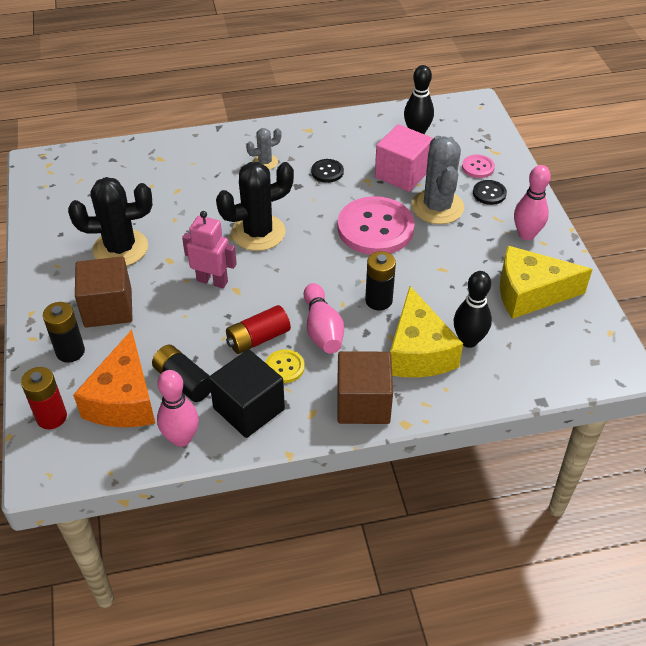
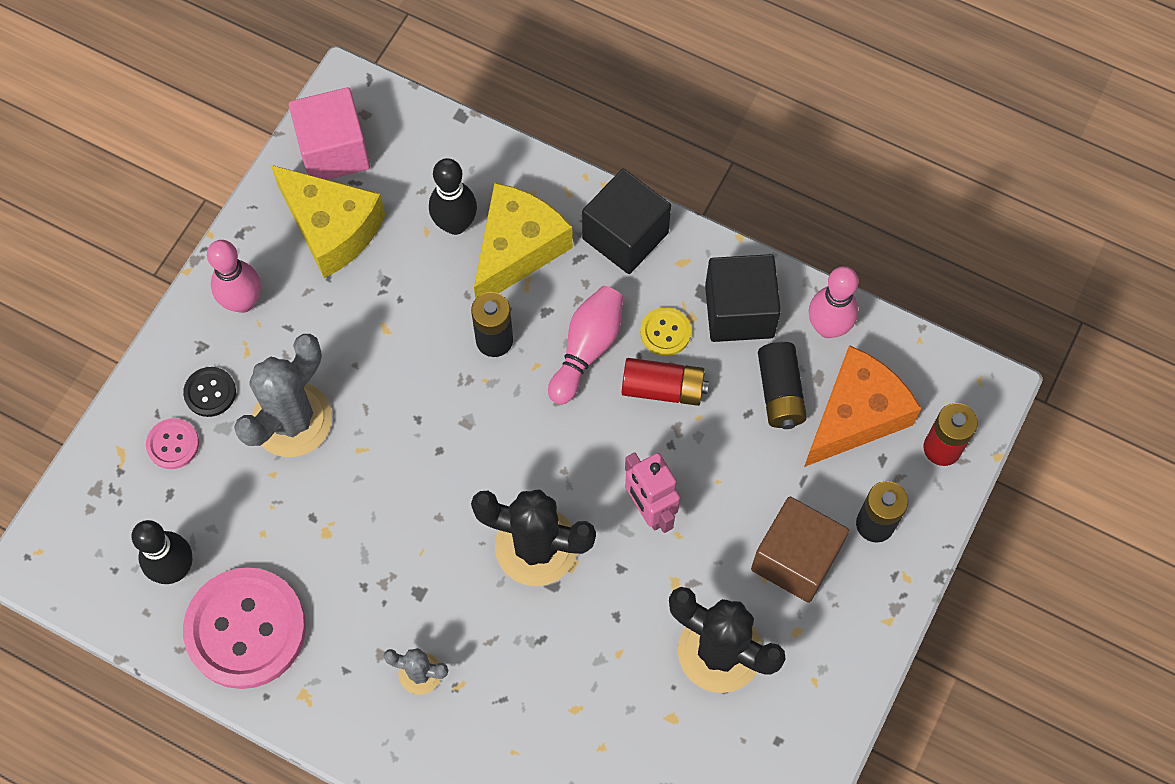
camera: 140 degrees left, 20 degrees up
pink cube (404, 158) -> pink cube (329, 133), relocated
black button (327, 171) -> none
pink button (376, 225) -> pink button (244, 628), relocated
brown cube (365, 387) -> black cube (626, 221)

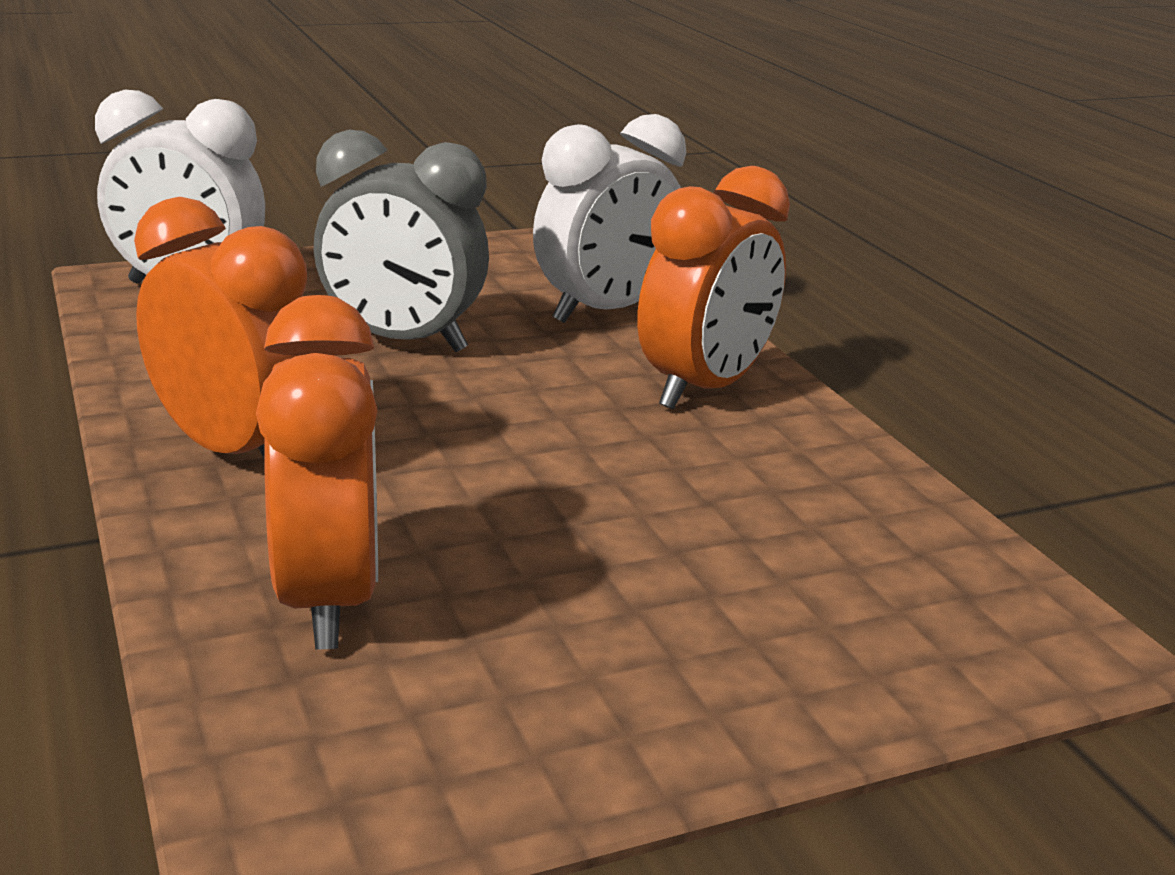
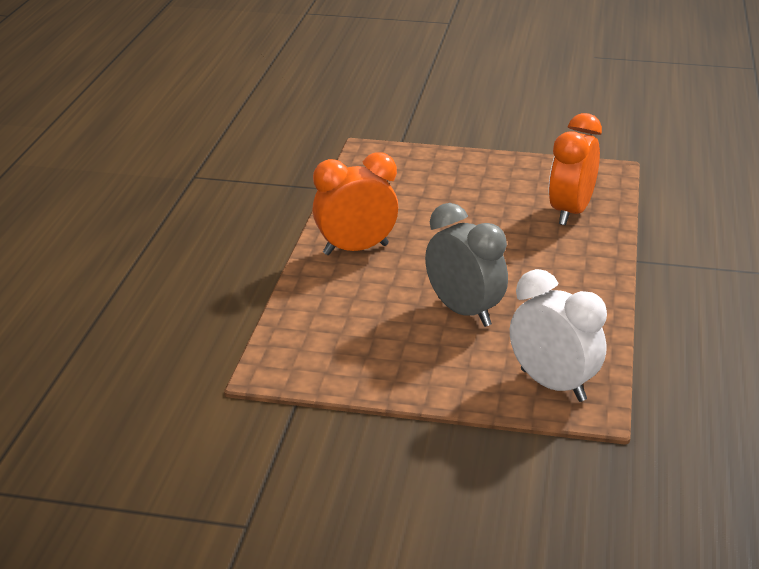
camera: 145 degrees left, 5 degrees up
white clock (609, 218) -> none
orange clock (220, 327) -> none

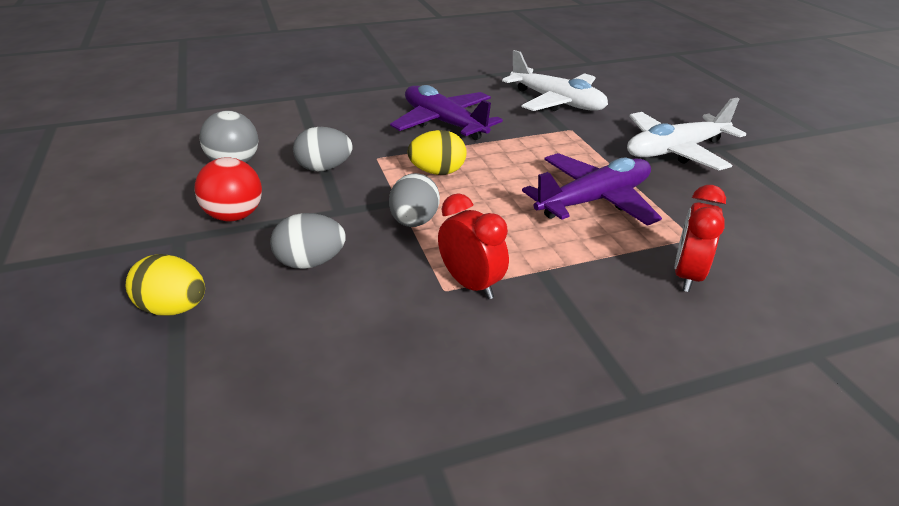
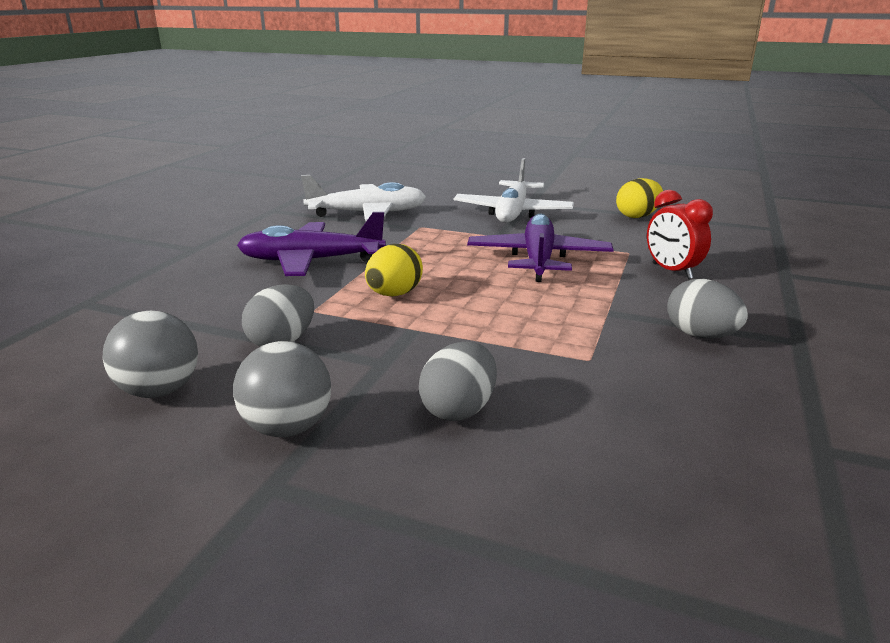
camera: 50 degrees left, 10 degrees down
red ball (228, 189) -> grey ball (282, 389)
grey egg (414, 200) -> grey egg (707, 309), relocated
red clock (473, 246) -> none
yellow egg (165, 284) -> yellow egg (639, 198), relocated

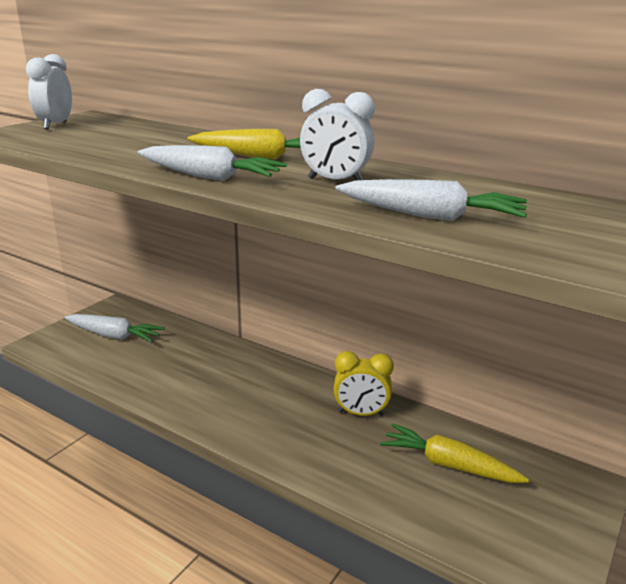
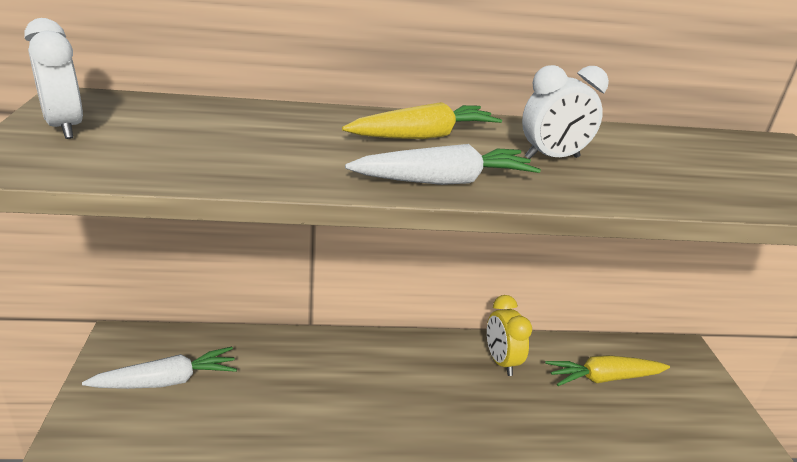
camera: 40 degrees left, 5 degrees up
white carrot (431, 200) -> none
yellow clock (364, 383) -> yellow clock (509, 335), 105 degrees clockwise

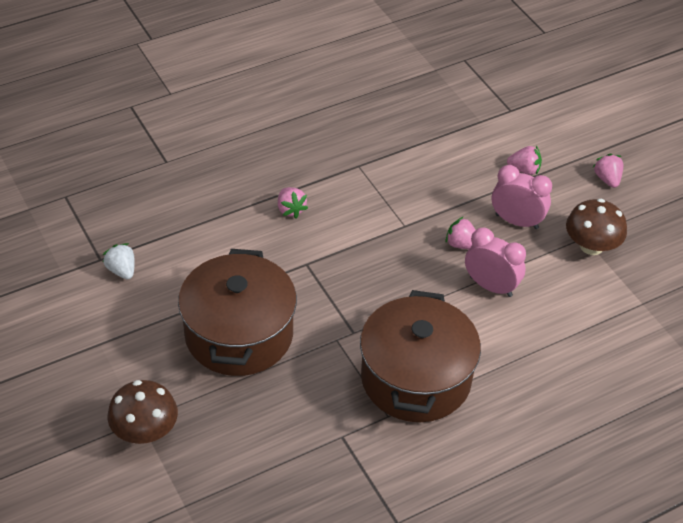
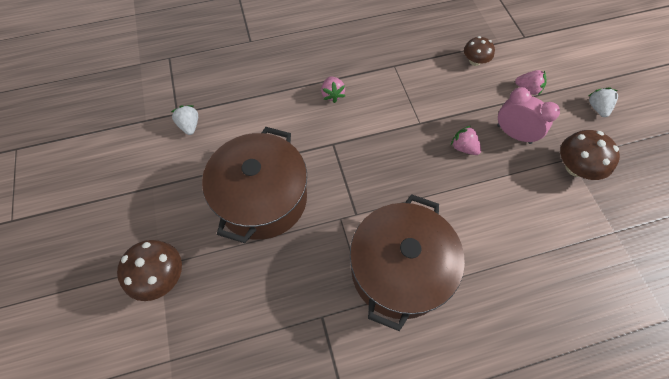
camera: 15 degrees right, 15 degrees up
pink strawberry (608, 171) -> white strawberry (603, 102)
pink clock (495, 262) -> none
none -> brown mushroom (479, 51)

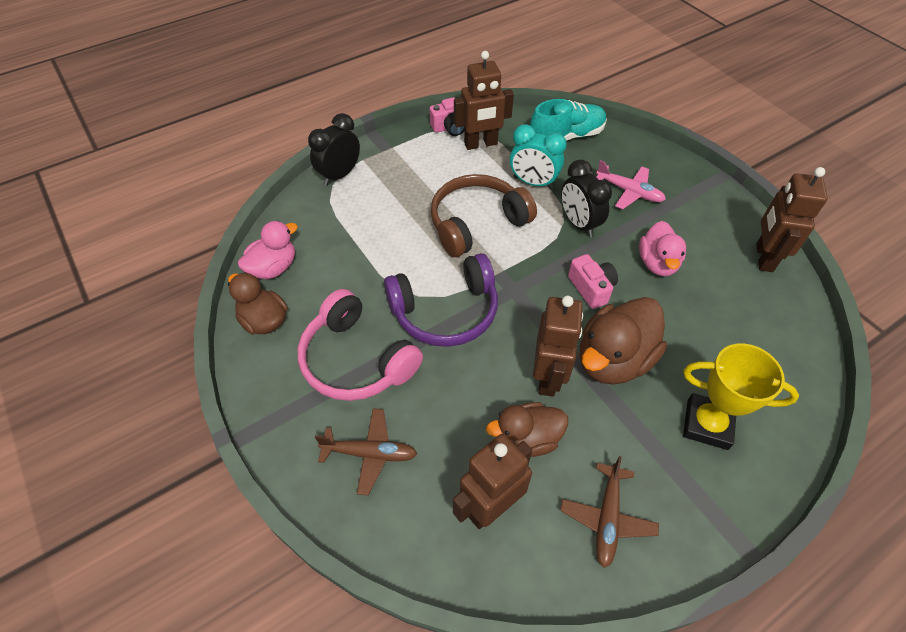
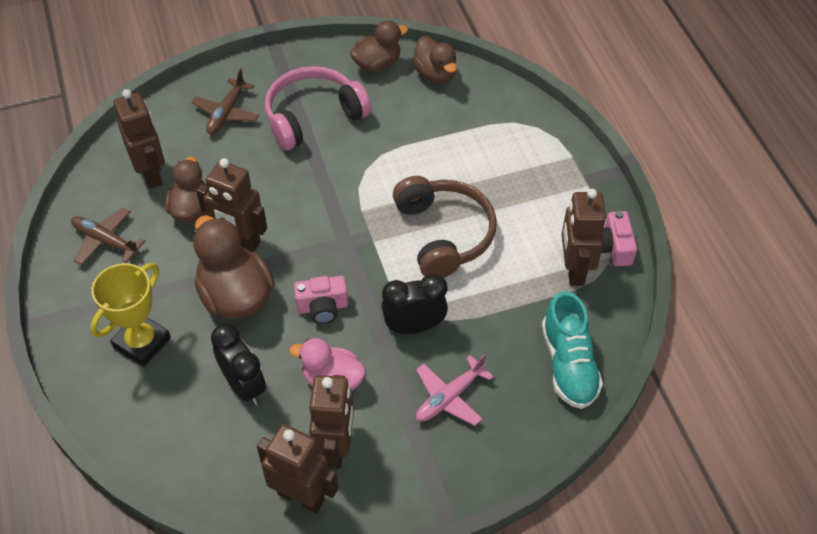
camera: 105 degrees right, 0 degrees up
black clock (334, 149) -> black clock (238, 364), relocated
turquoise clock (538, 156) -> none
pink duck (268, 250) -> brown duck (434, 60)
purple headphones (441, 300) -> none
none -> brown robot (331, 422)

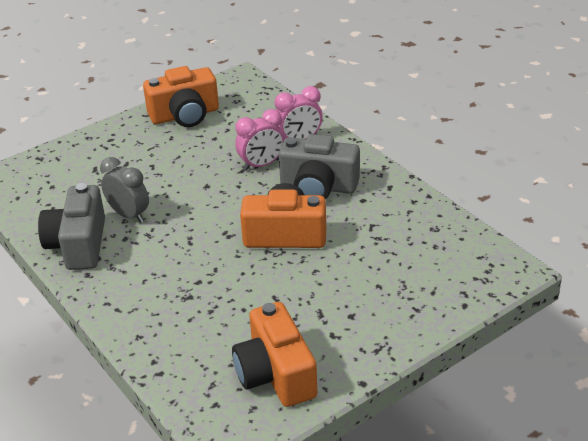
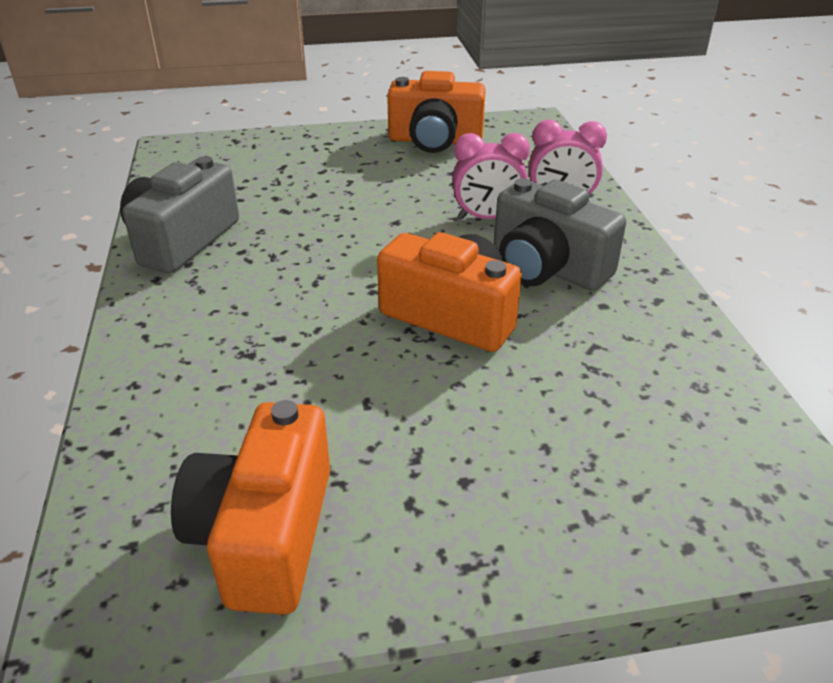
camera: 25 degrees right, 0 degrees up
grey clock (124, 190) -> none

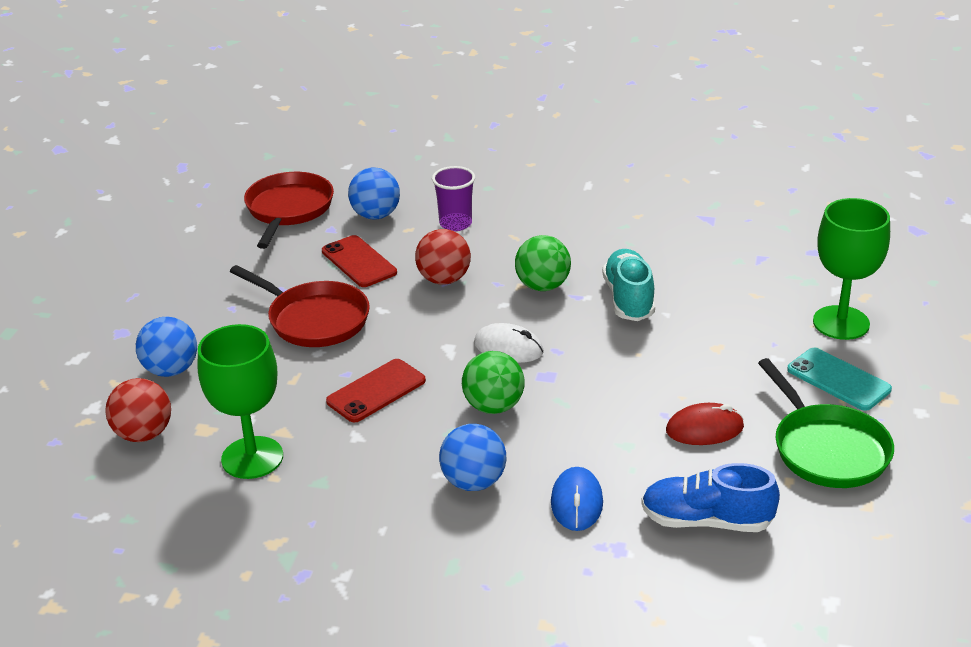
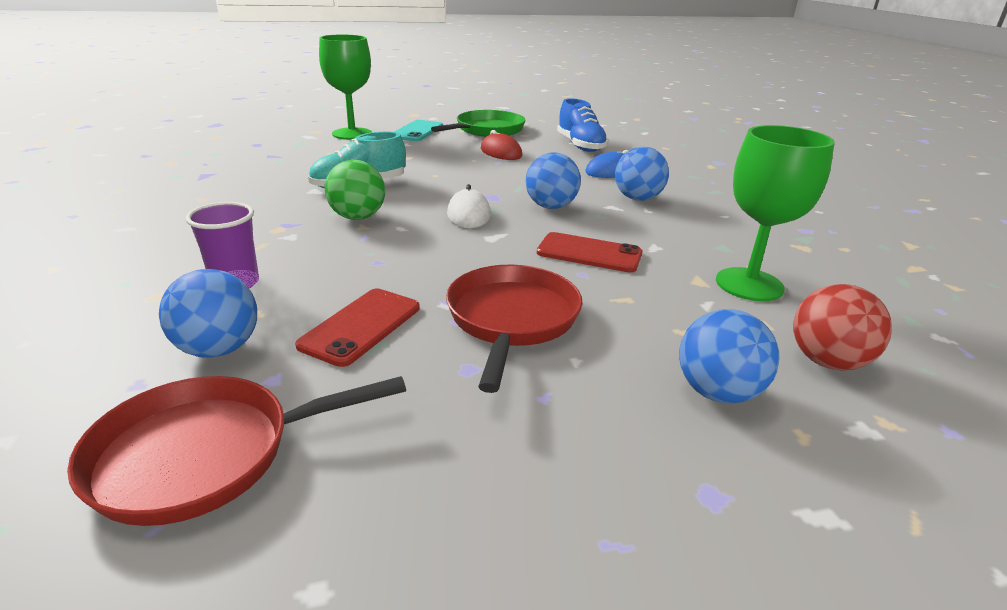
camera: 120 degrees left, 5 degrees down
red ball (443, 257) -> none
green ball (493, 382) -> blue ball (553, 181)

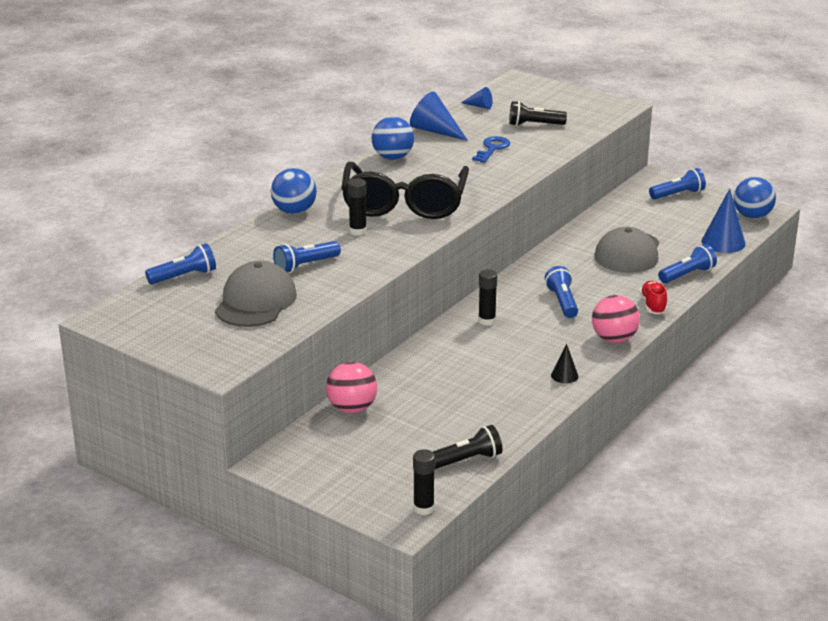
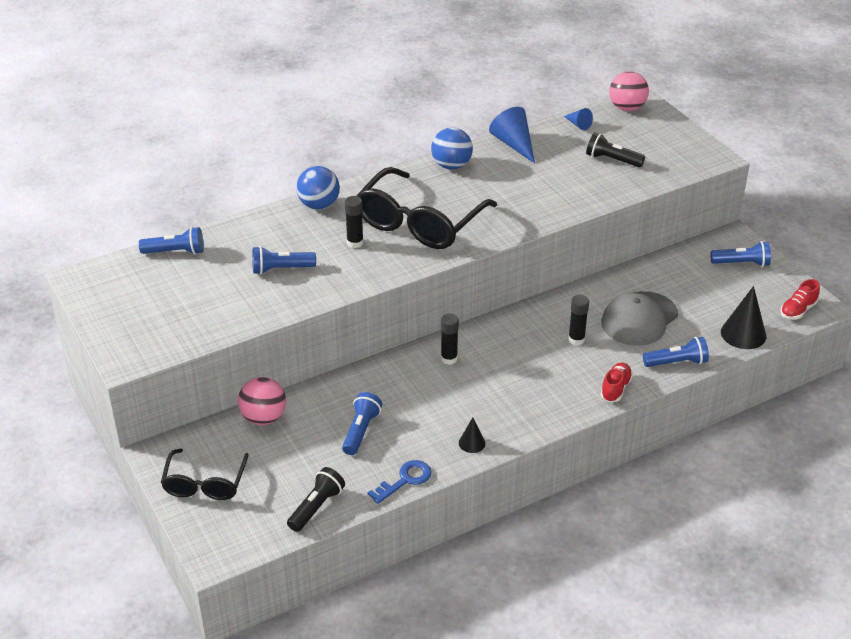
camera: 25 degrees right, 10 degrees up
blue key (491, 149) -> blue key (400, 482), relocated
blue ball (754, 198) -> red shoe (800, 299)
blue cone (723, 221) -> black cone (743, 317)
grey cap (256, 294) -> none
blue flashlight (561, 292) -> blue flashlight (362, 423), relocated
pink ball (616, 319) -> pink ball (629, 91), relocated
black flashlight (467, 447) -> black flashlight (316, 499), 60 degrees counterclockwise
black glue stick (424, 482) -> black glue stick (578, 320), relocated
none -> black glasses (205, 474)

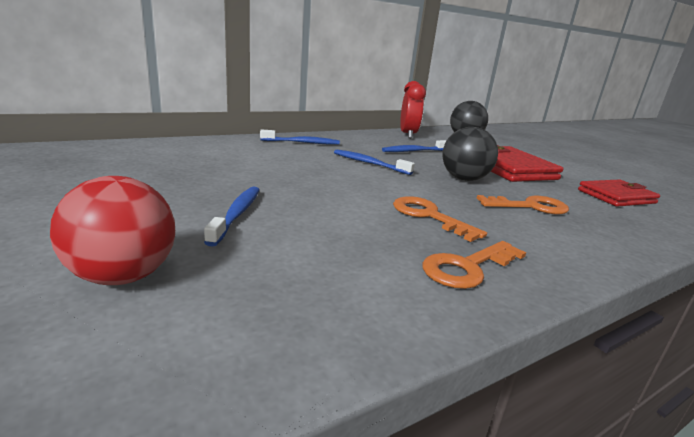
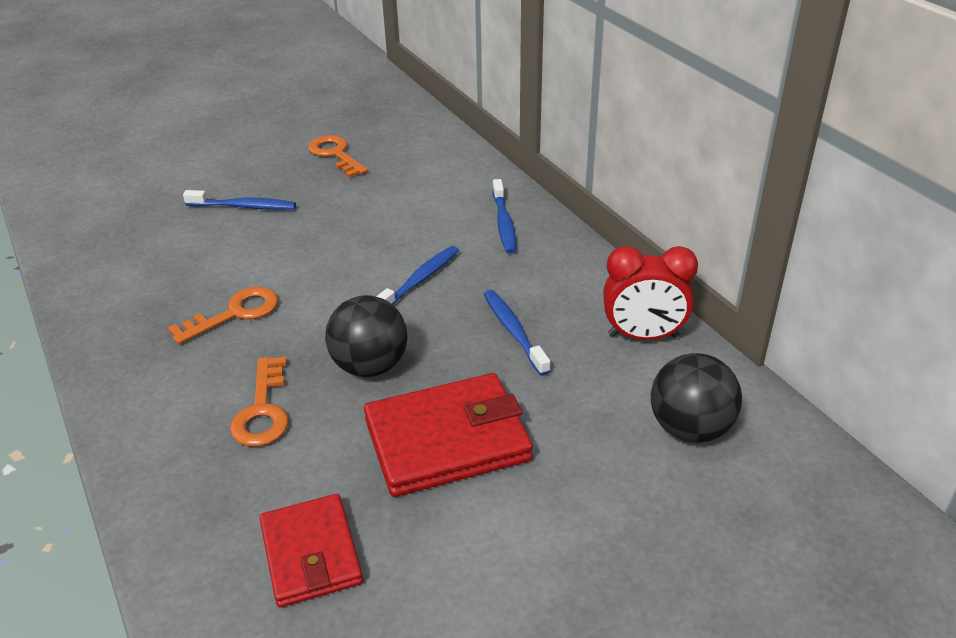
camera: 95 degrees right, 15 degrees up
red ball (112, 230) -> none
orange key (474, 265) -> orange key (338, 156), relocated

